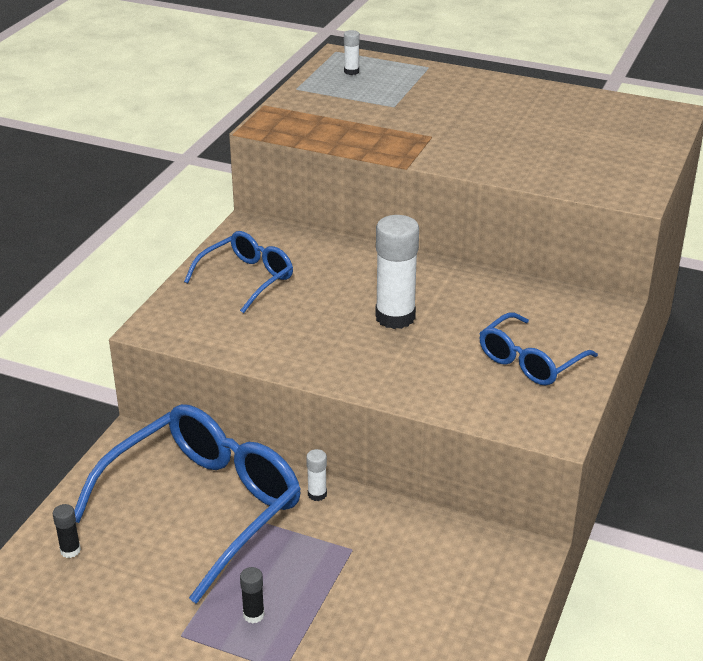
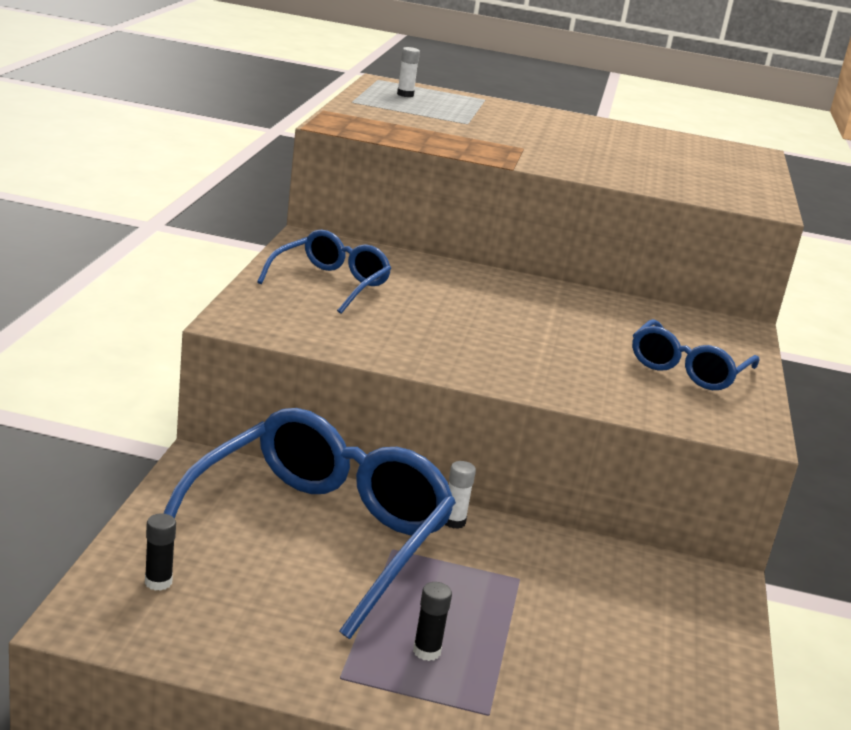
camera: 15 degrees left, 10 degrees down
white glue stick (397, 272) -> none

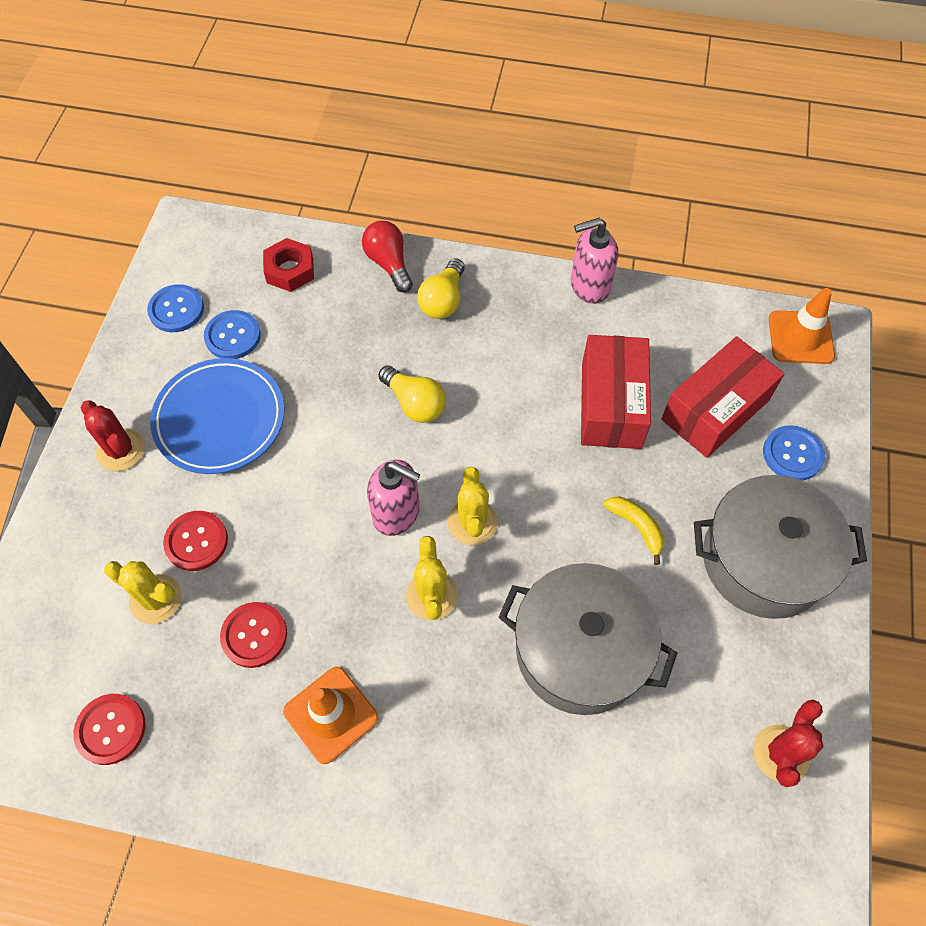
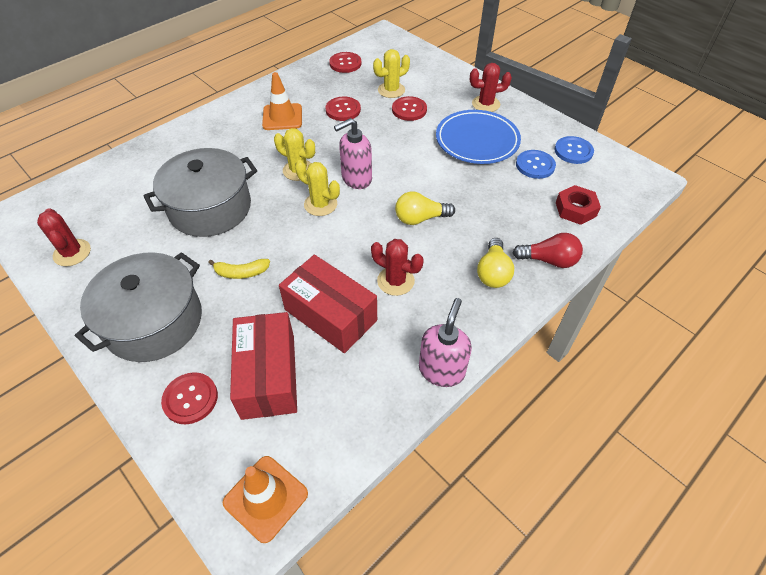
camera: 125 degrees right, 10 degrees down
yellow light bulb (441, 288) -> yellow light bulb (495, 263), 135 degrees counterclockwise
blue button (794, 453) -> red button (189, 398)
none -> red cactus (397, 267)

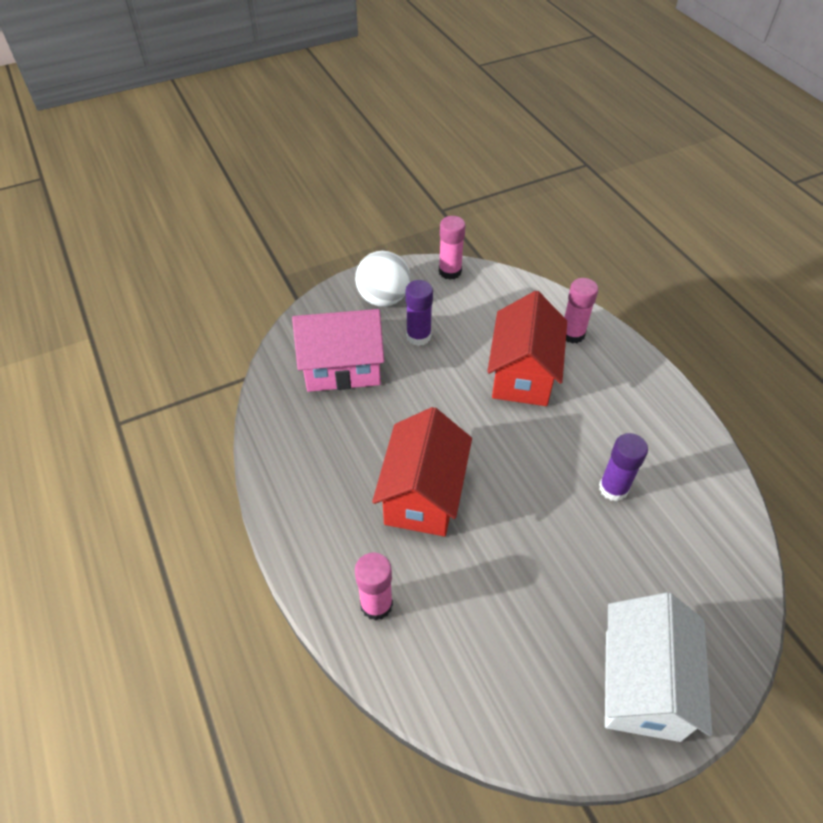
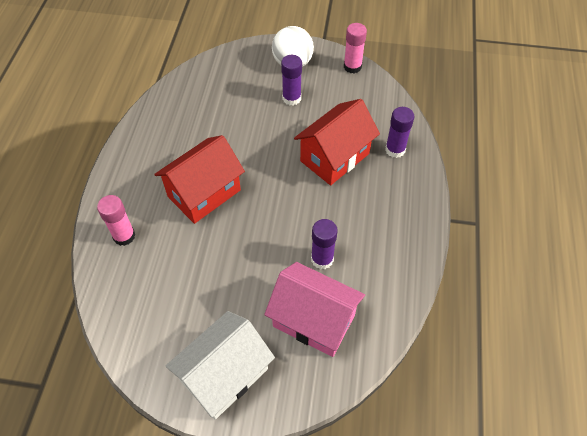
camera: 35 degrees right, 5 degrees up
pink glue stick (581, 311) -> purple glue stick (399, 132)
pink house (338, 350) -> pink house (314, 309), relocated

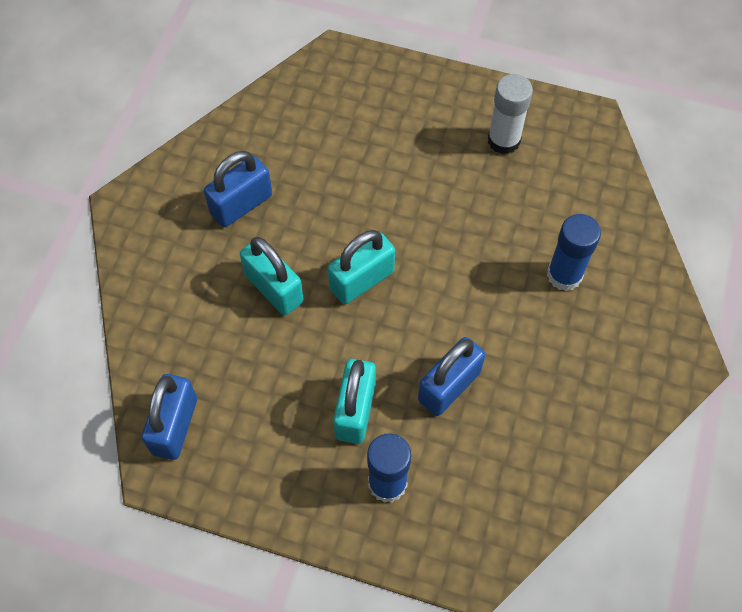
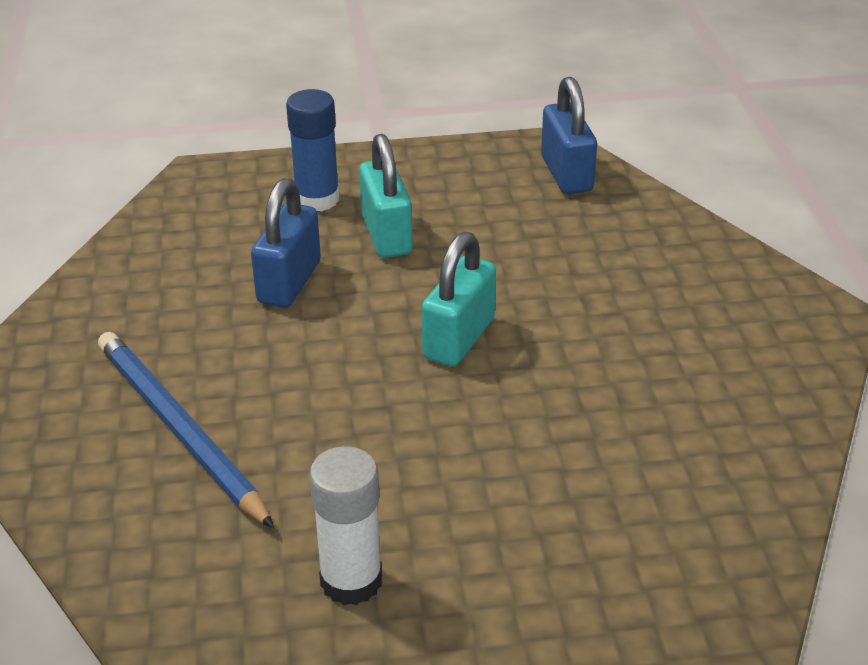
camera: 155 degrees right, 25 degrees down
blue padlock (238, 189) -> none
blue glue stick (574, 252) -> blue pencil (186, 430)
turquoise padlock (272, 276) -> none

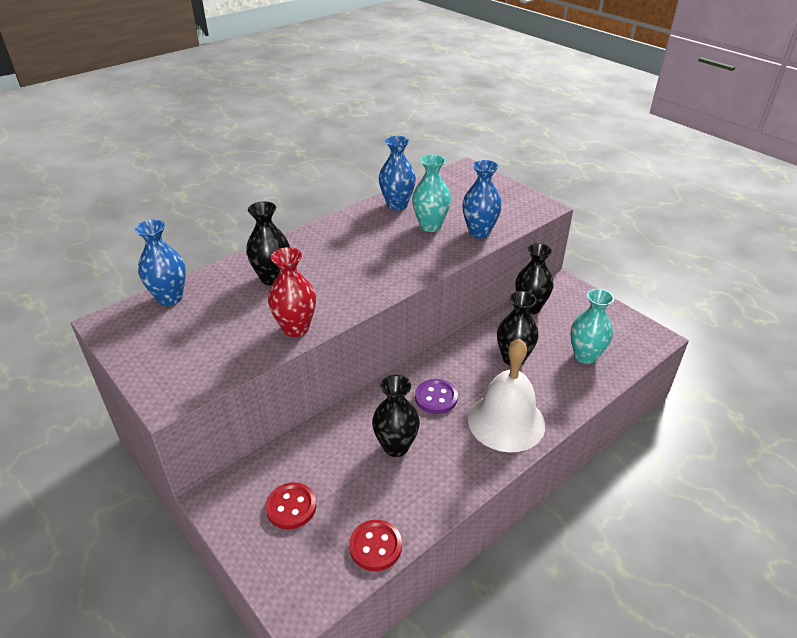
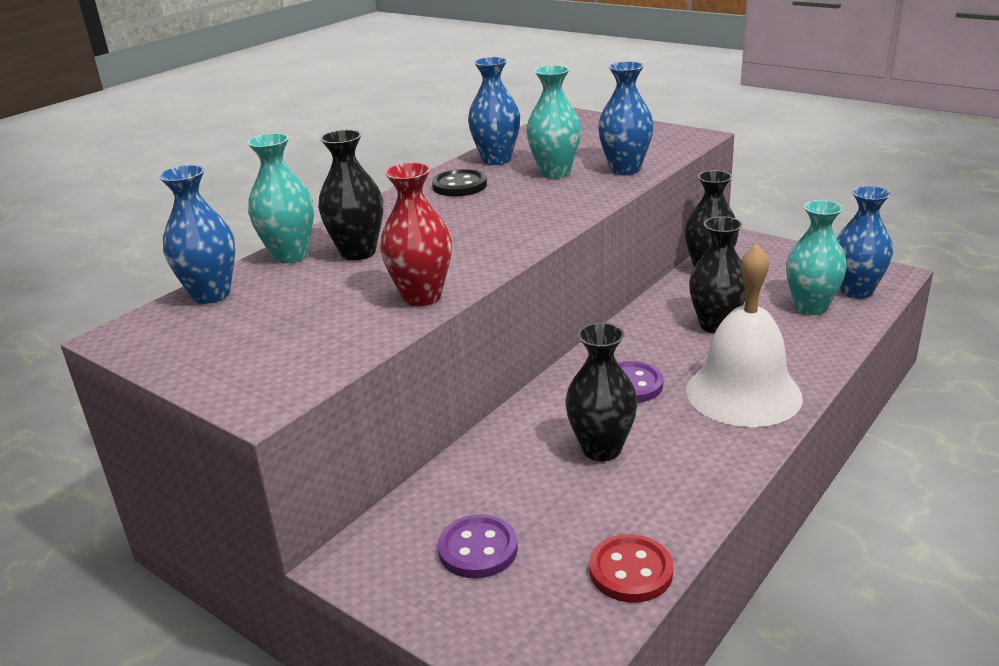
camera: 10 degrees left, 10 degrees down
red button (290, 505) -> purple button (478, 546)
none -> turquoise vase (280, 198)
none -> black button (459, 182)
none -> blue vase (864, 242)

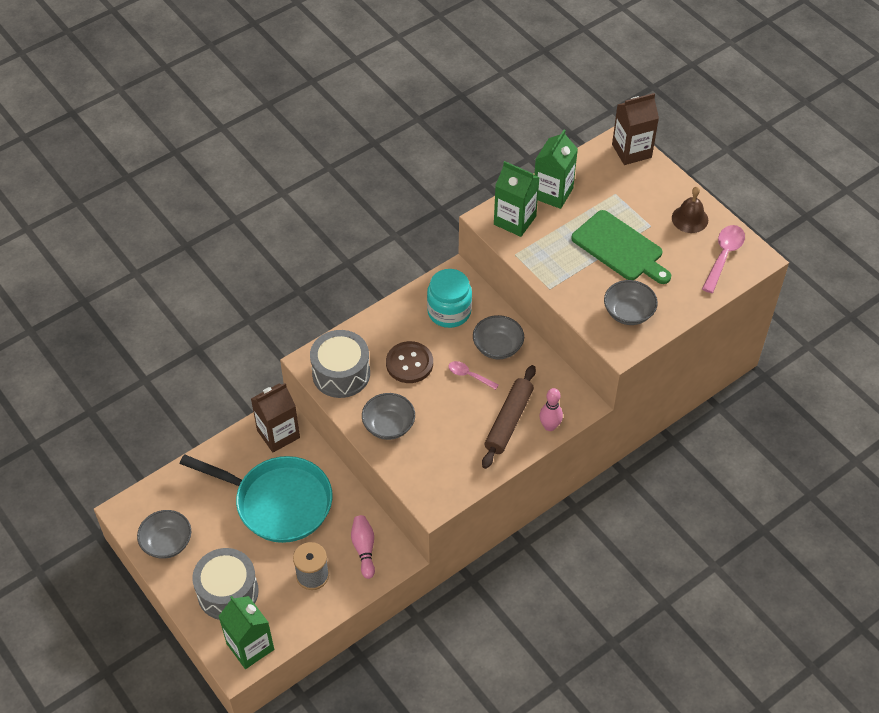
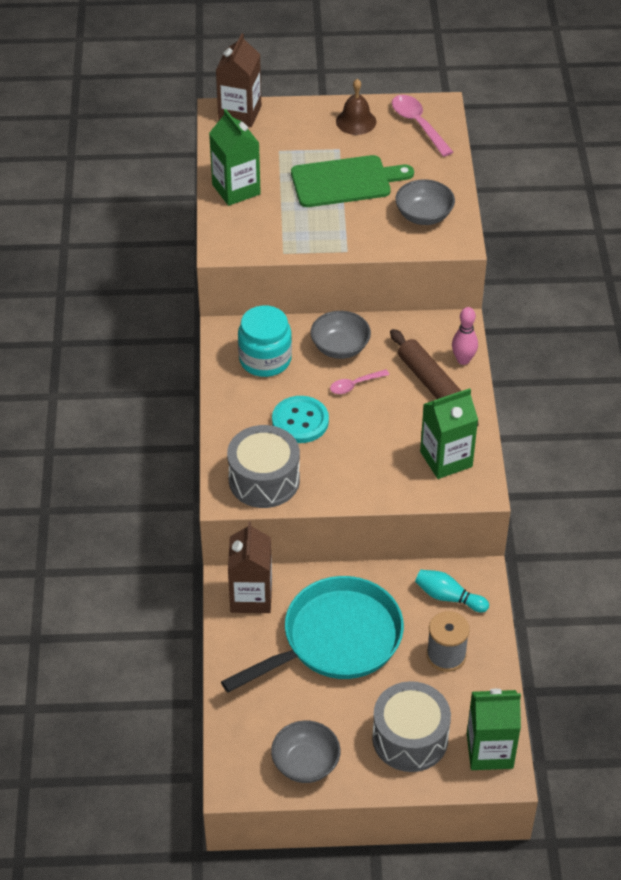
camera: 55 degrees left, 5 degrees down
green carton (517, 199) -> green carton (449, 433), relocated
brown button (409, 362) -> turquoise button (300, 419)
grey bowl (388, 416) -> none
pink bowling pin (363, 547) -> turquoise bowling pin (452, 591)

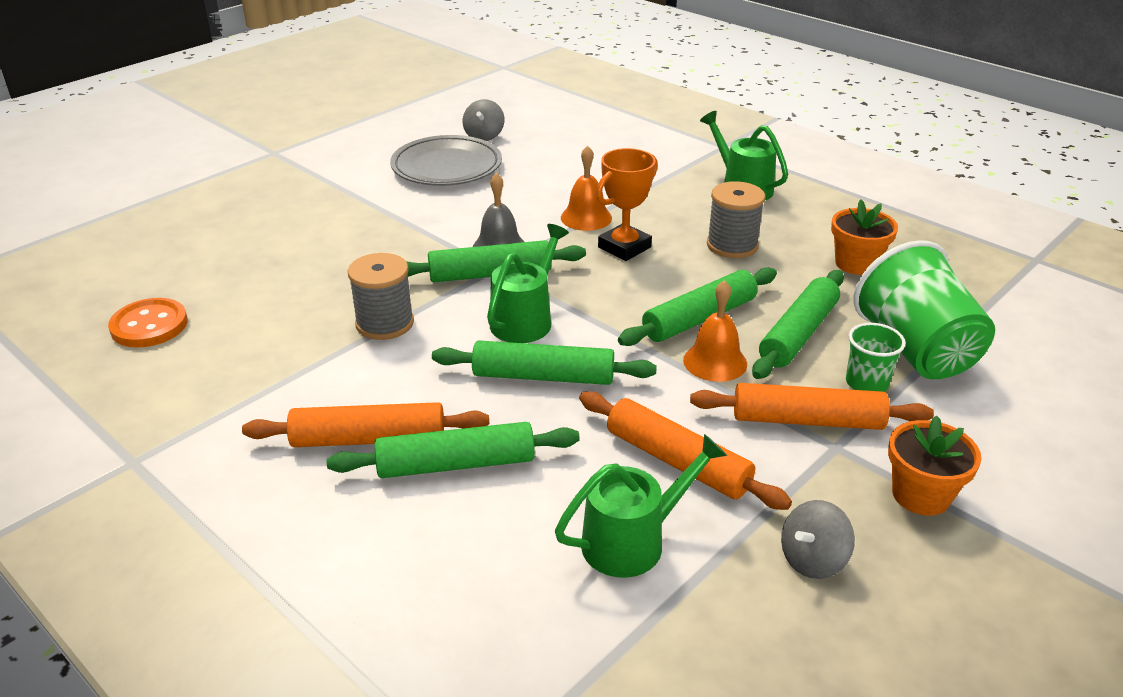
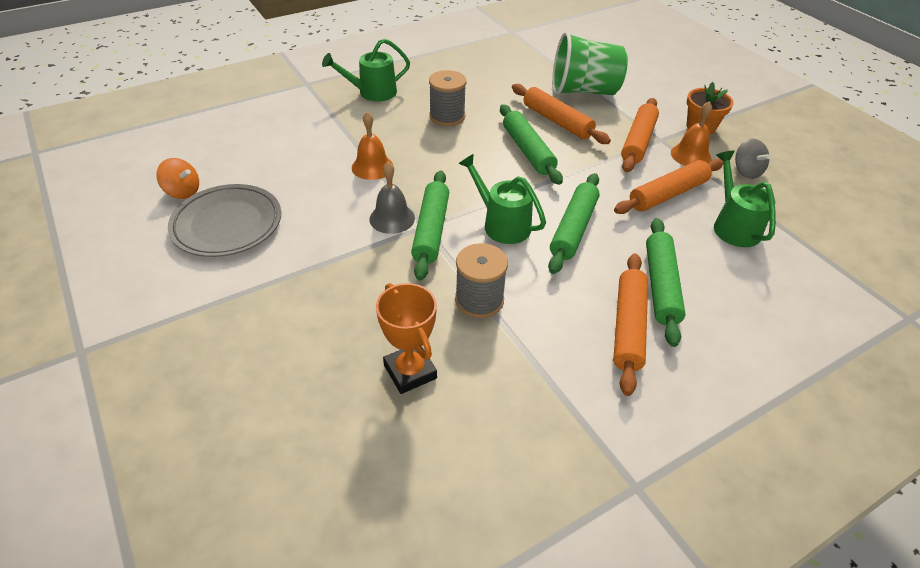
camera: 75 degrees left, 10 degrees up
grey spinning top (483, 120) -> orange spinning top (178, 178)
orange trophy (627, 204) -> orange trophy (406, 338), relocated
orange flower pot (864, 237) -> none
green rolling pin (798, 324) -> orange rolling pin (561, 114)
orange bell (715, 331) -> orange bell (691, 133), relocated
orange button (148, 323) -> none
green cup (876, 357) -> none

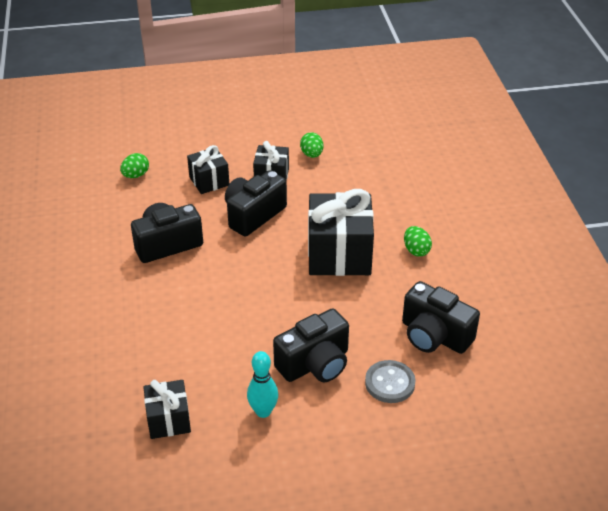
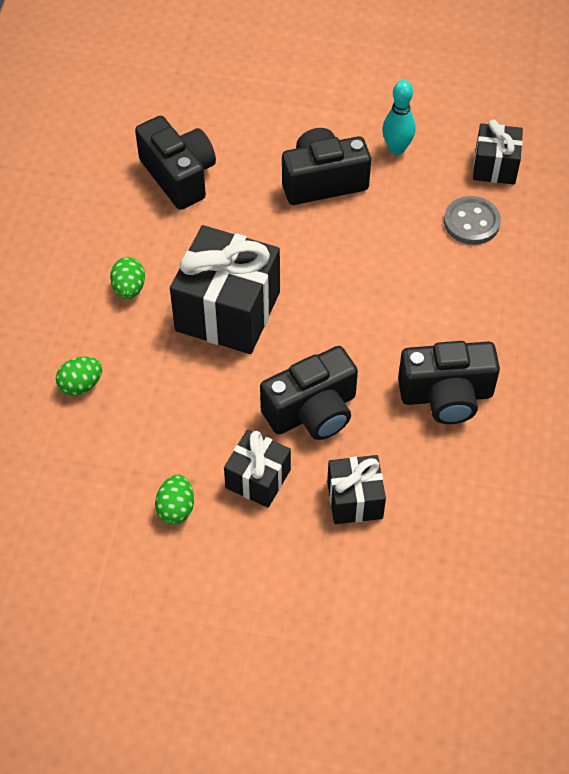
camera: 160 degrees left, 15 degrees up
green egg (134, 165) -> green egg (79, 376), relocated
grey button (390, 381) -> grey button (472, 220), relocated

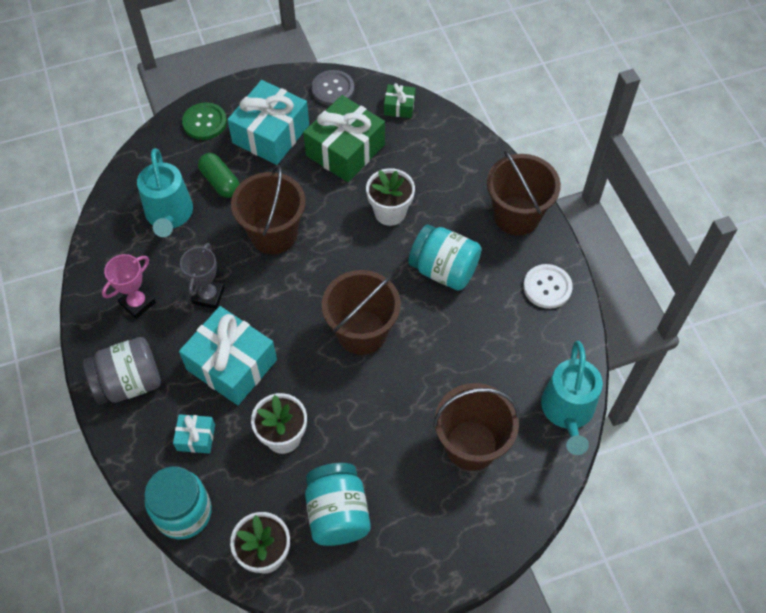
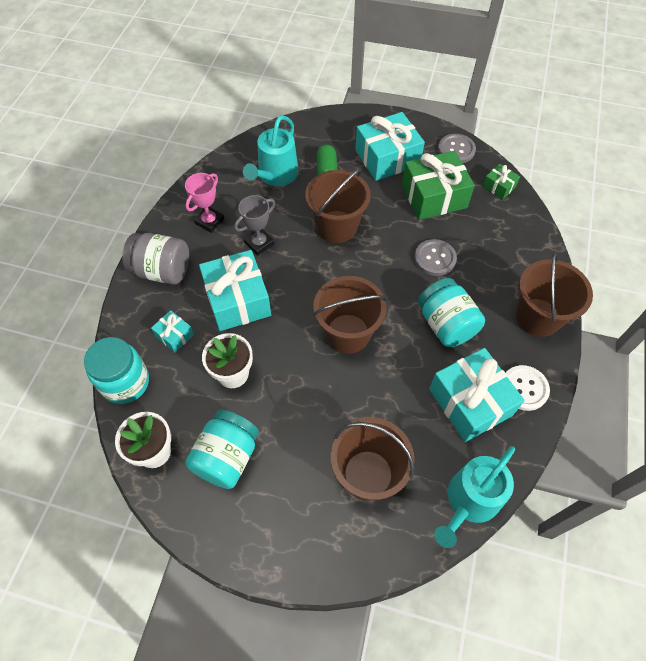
camera: 35 degrees right, 0 degrees up
green button (204, 121) -> none
white flower pot (390, 197) -> grey button (435, 257)
pink trophy (129, 286) -> pink trophy (204, 203), 45 degrees counterclockwise
none -> turquoise gift (477, 395)

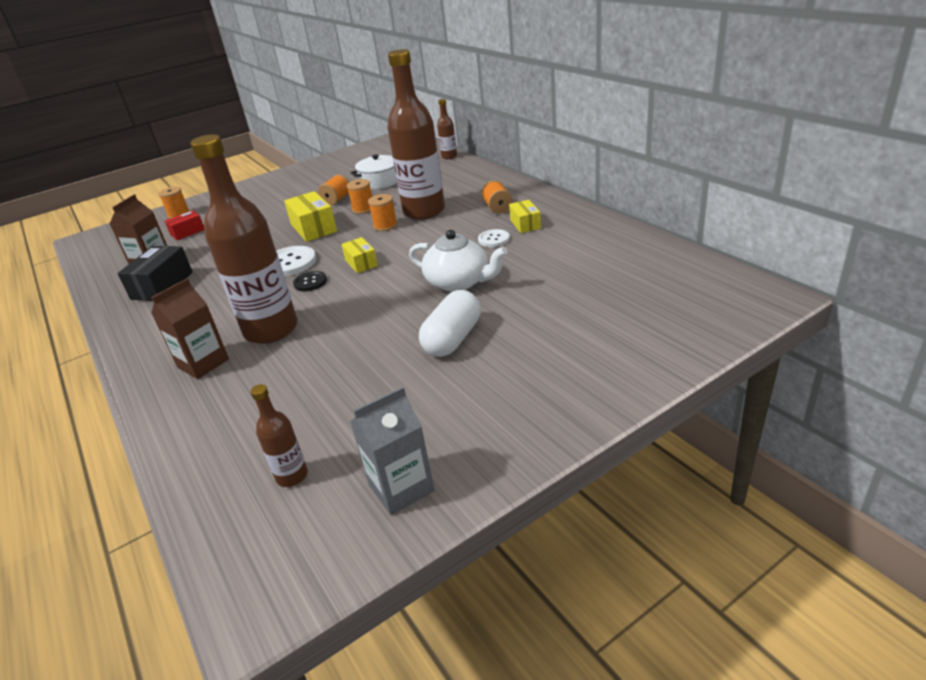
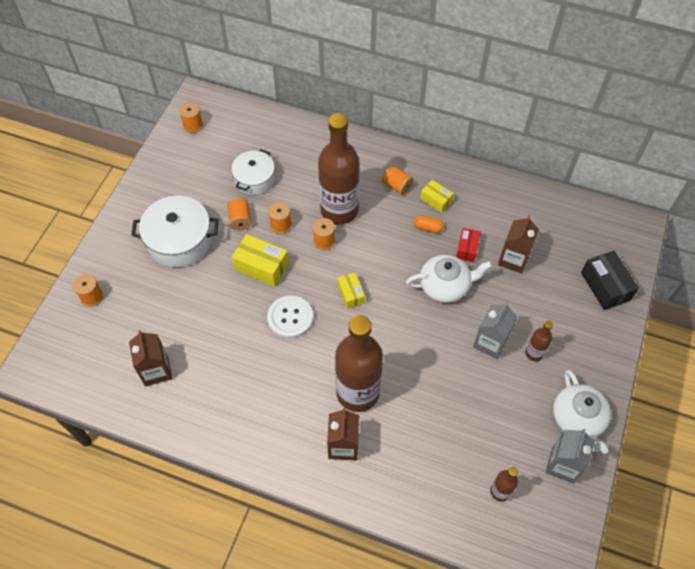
camera: 40 degrees left, 25 degrees up
brown bottle (447, 129) -> brown bottle (539, 341), relocated
red box (184, 225) -> red box (468, 245), relocated
white button (494, 238) -> orange capsule (429, 224)
yellow box (359, 255) -> yellow box (351, 290), 45 degrees clockwise
black box (155, 273) -> black box (610, 280), relocated
black button (310, 281) -> none
white capsule (450, 323) -> grey carton (495, 330)
none -> orange spool (191, 117)
none -> white pot (175, 231)
none -> brown carton (518, 244)
none -> white teapot (582, 412)

